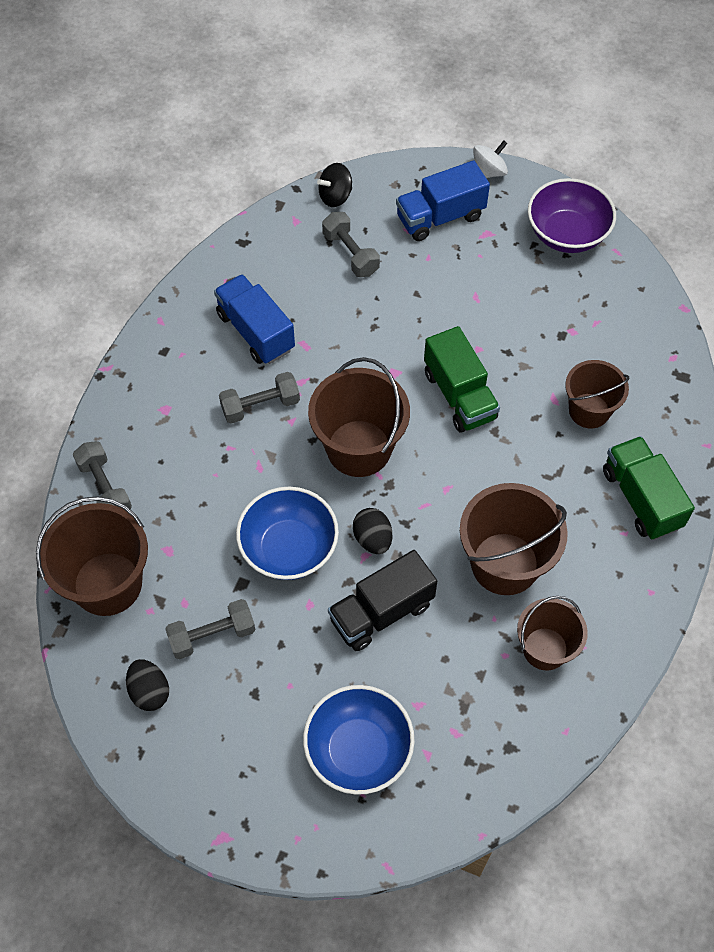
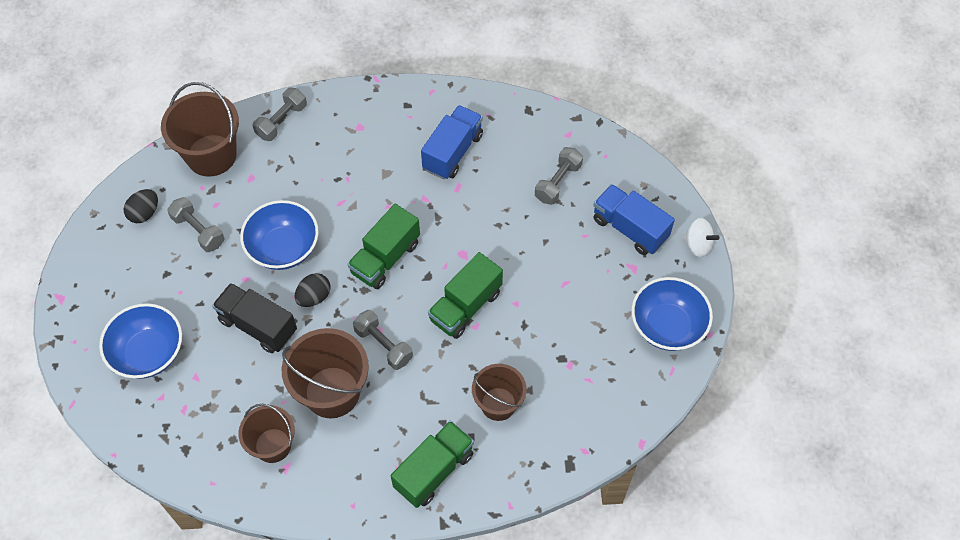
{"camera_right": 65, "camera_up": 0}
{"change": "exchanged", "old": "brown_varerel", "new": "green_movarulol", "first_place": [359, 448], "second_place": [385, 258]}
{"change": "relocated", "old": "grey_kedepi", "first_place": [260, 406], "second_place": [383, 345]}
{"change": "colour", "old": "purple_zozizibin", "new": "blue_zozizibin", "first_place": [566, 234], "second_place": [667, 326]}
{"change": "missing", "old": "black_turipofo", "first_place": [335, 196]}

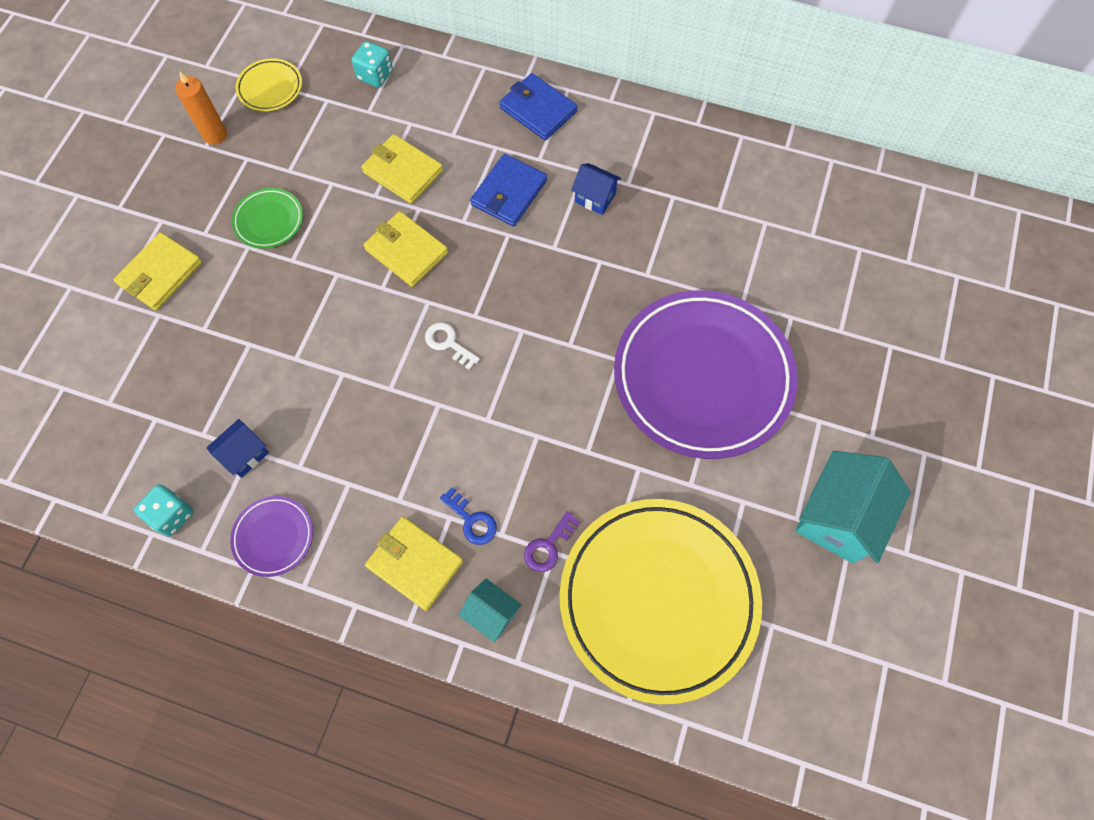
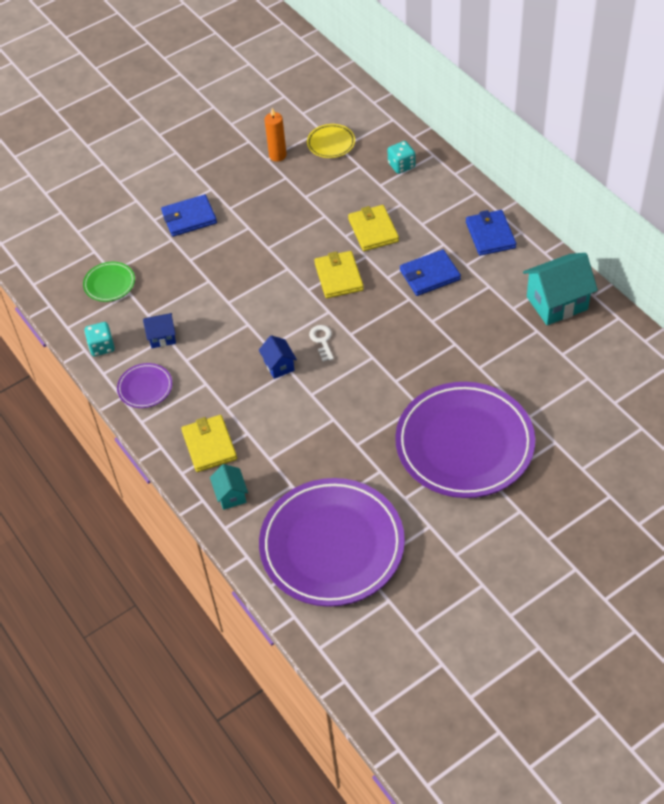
{"camera_right": 40, "camera_up": -15}
{"change": "relocated", "old": "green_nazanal", "first_place": [269, 220], "second_place": [109, 284]}
{"change": "colour", "old": "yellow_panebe", "new": "blue_panebe", "first_place": [160, 274], "second_place": [189, 218]}
{"change": "relocated", "old": "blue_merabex", "first_place": [595, 198], "second_place": [279, 366]}
{"change": "colour", "old": "yellow_nazanal", "new": "purple_nazanal", "first_place": [658, 599], "second_place": [332, 546]}
{"change": "relocated", "old": "turquoise_merabex", "first_place": [837, 518], "second_place": [557, 303]}
{"change": "missing", "old": "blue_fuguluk", "first_place": [472, 520]}
{"change": "missing", "old": "purple_fuguluk", "first_place": [548, 546]}

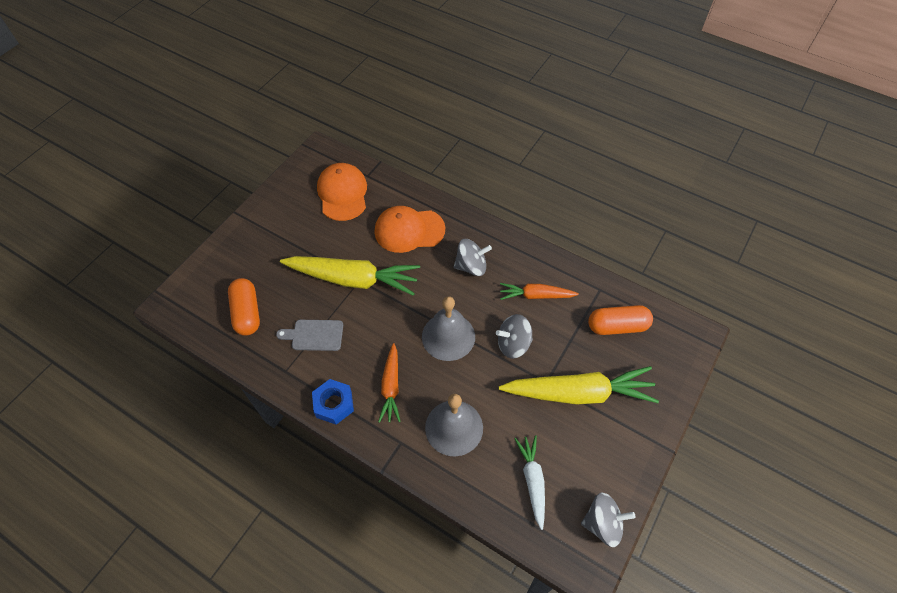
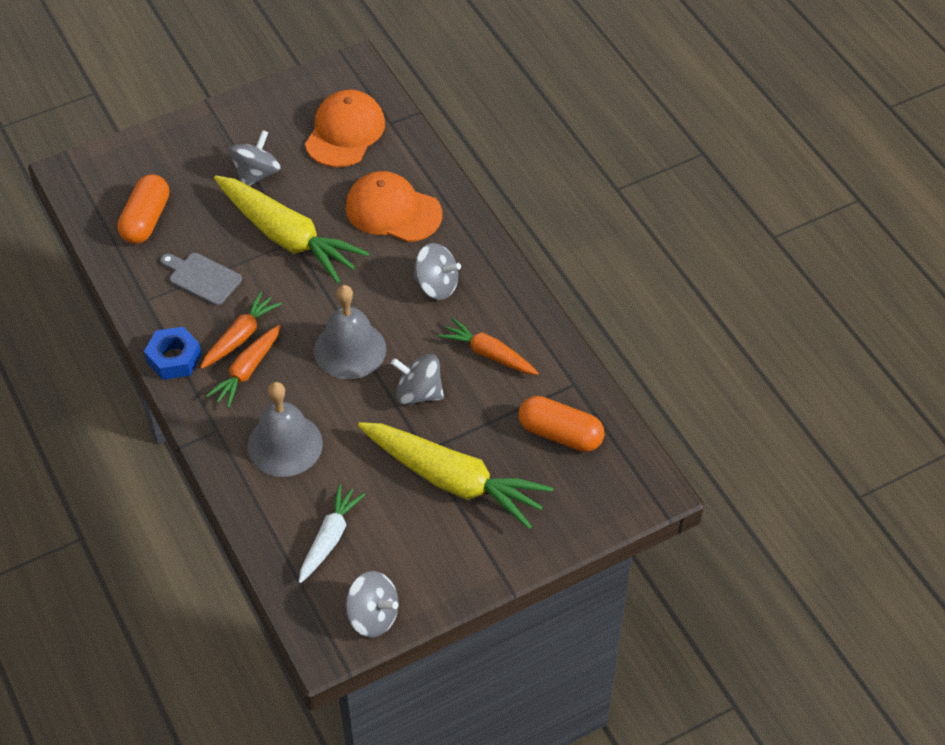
{"camera_right": 30, "camera_up": -5}
{"change": "appeared", "new": "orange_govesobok", "second_place": [240, 336]}
{"change": "appeared", "new": "grey_turipofo", "second_place": [256, 174]}

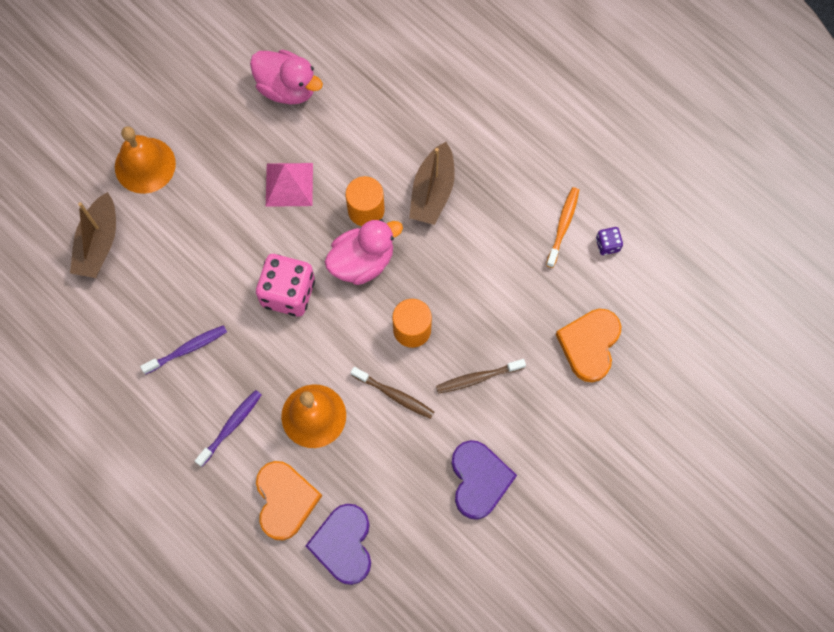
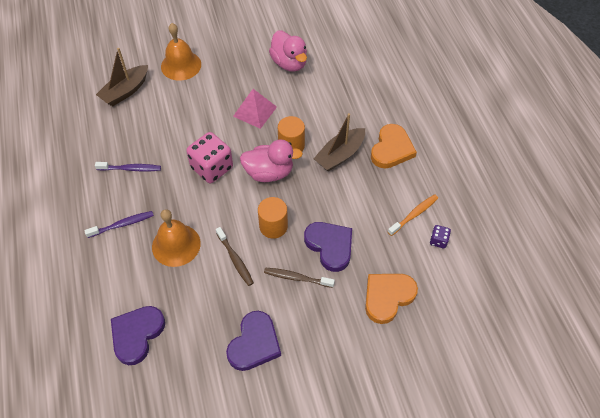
{"camera_right": 30, "camera_up": -15}
{"change": "appeared", "new": "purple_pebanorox", "second_place": [330, 246]}
{"change": "relocated", "old": "orange_pebanorox", "first_place": [285, 500], "second_place": [391, 149]}

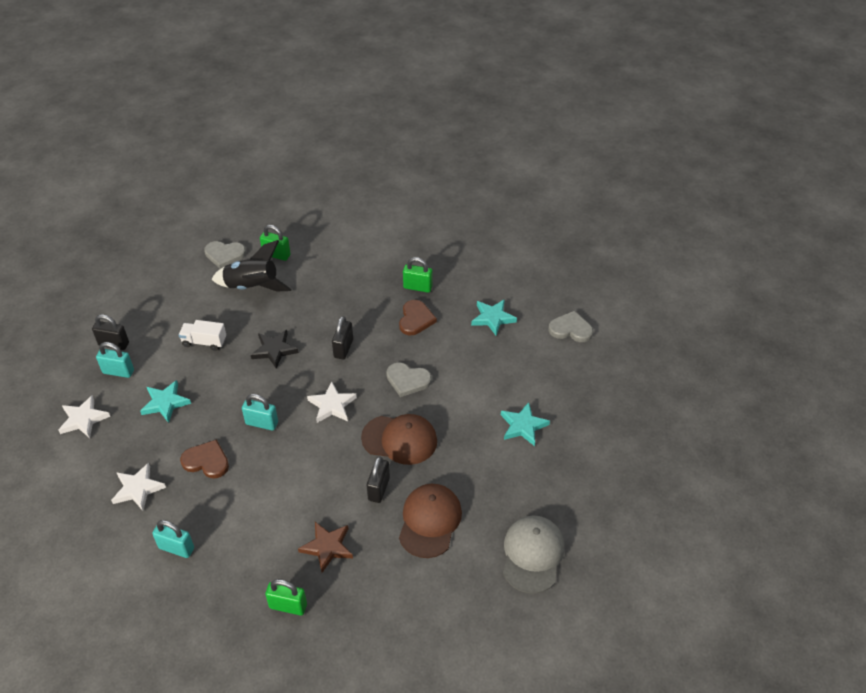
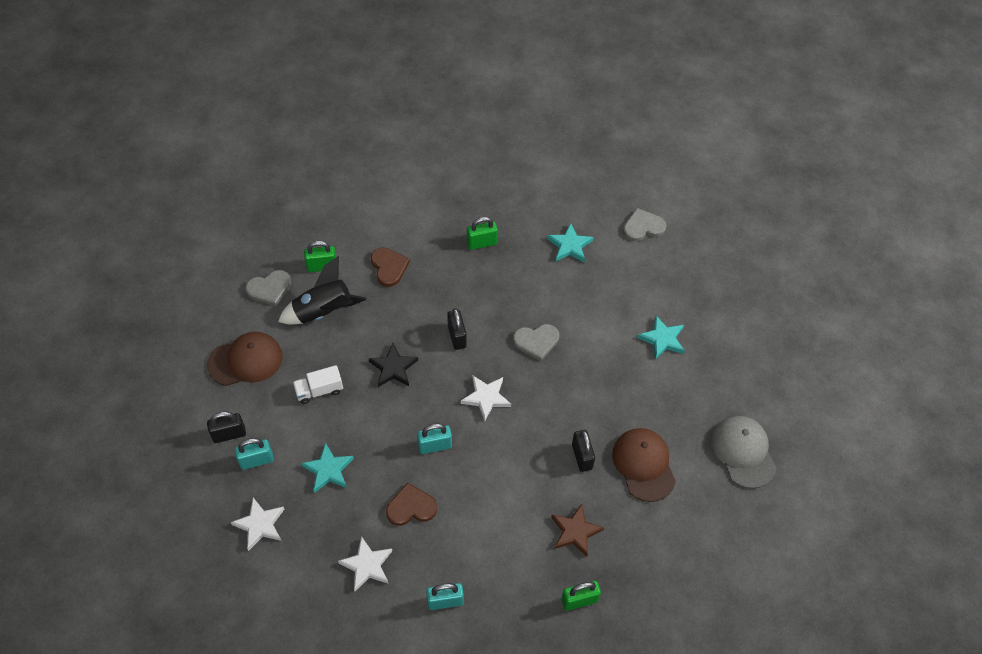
{"camera_right": -30, "camera_up": 10}
{"change": "relocated", "old": "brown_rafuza", "first_place": [399, 439], "second_place": [245, 360]}
{"change": "relocated", "old": "brown_pebanorox", "first_place": [415, 319], "second_place": [389, 267]}

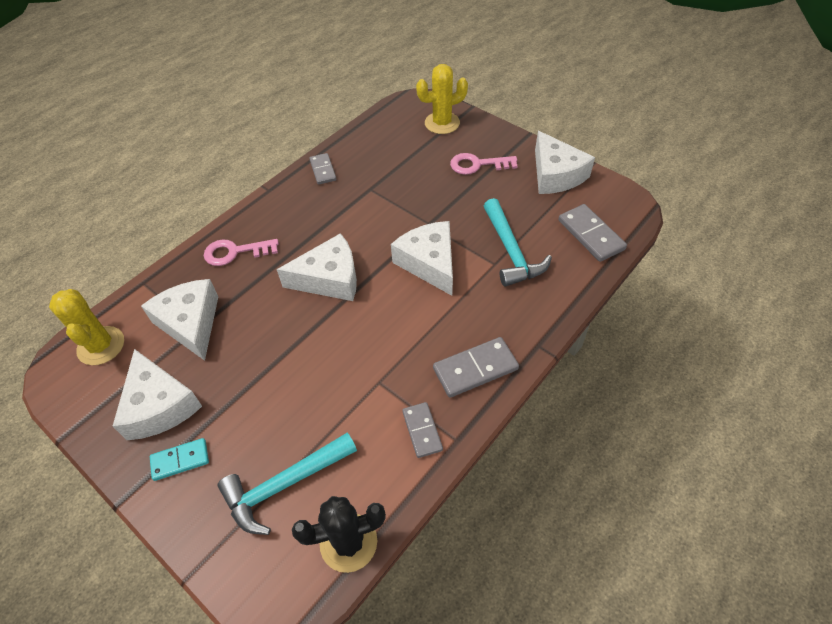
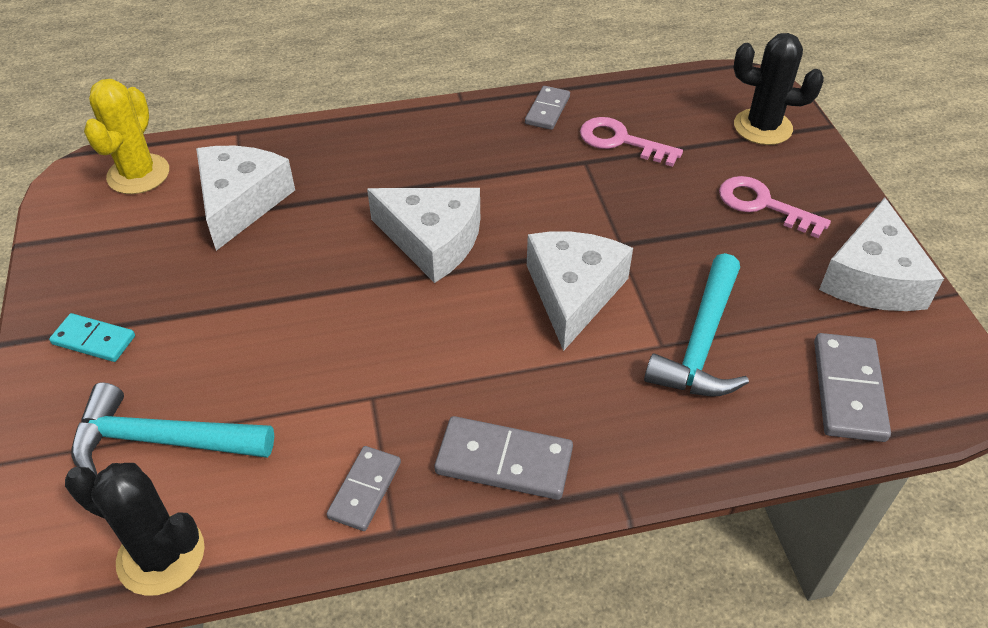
{"camera_right": 35, "camera_up": -5}
{"change": "relocated", "old": "pink_fuguluk", "first_place": [235, 252], "second_place": [621, 141]}
{"change": "colour", "old": "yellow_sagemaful", "new": "black_sagemaful", "first_place": [442, 123], "second_place": [762, 127]}
{"change": "missing", "old": "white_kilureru", "first_place": [159, 405]}

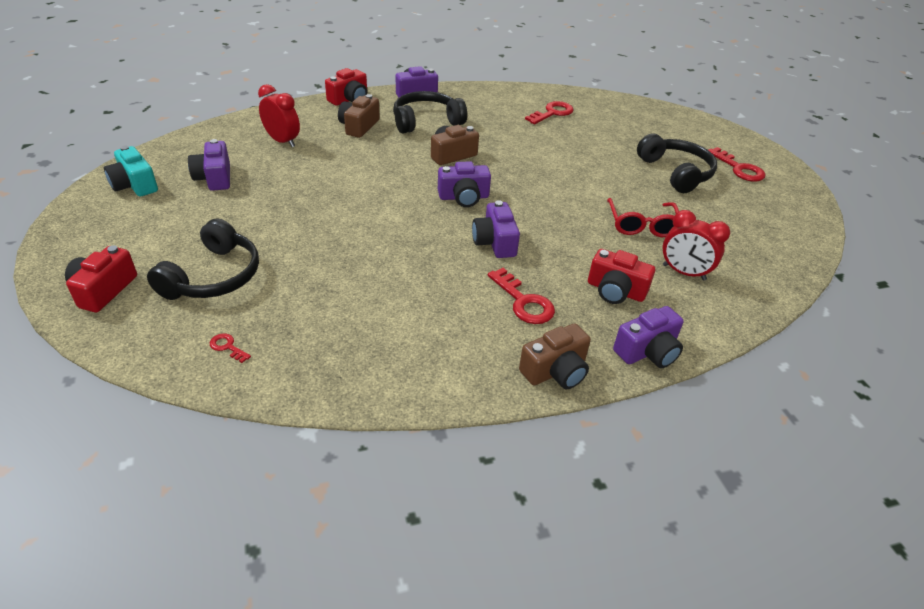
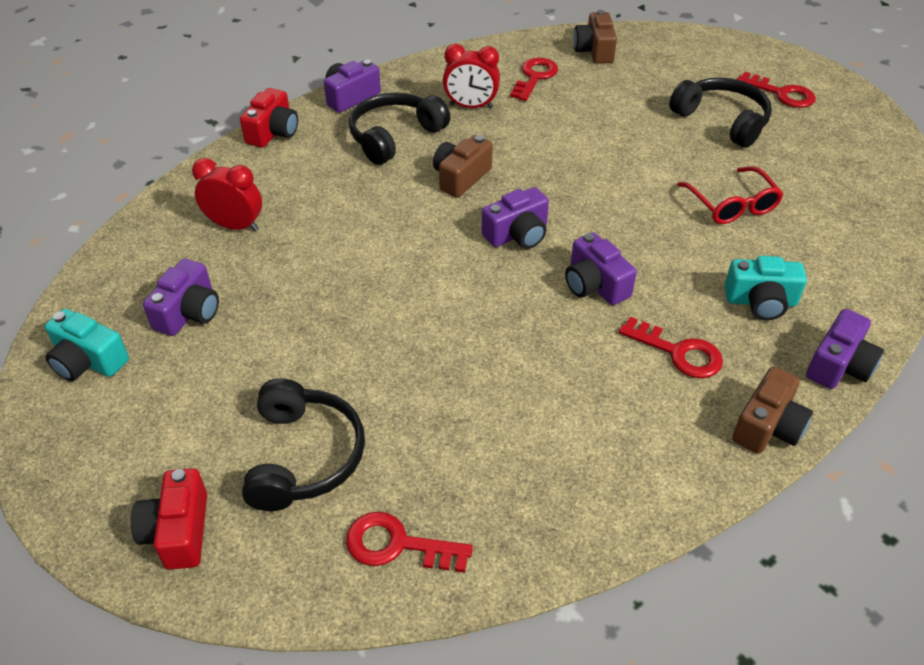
{"camera_right": -20, "camera_up": 5}
{"change": "spun", "old": "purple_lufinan", "first_place": [214, 178], "second_place": [189, 312], "degrees": -120}
{"change": "size", "old": "red_fuguluk", "first_place": [227, 347], "second_place": [397, 544], "factor": 1.97}
{"change": "relocated", "old": "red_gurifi", "first_place": [684, 272], "second_place": [471, 106]}
{"change": "relocated", "old": "brown_lufinan", "first_place": [359, 126], "second_place": [594, 51]}
{"change": "colour", "old": "red_lufinan", "new": "turquoise_lufinan", "first_place": [615, 291], "second_place": [760, 302]}

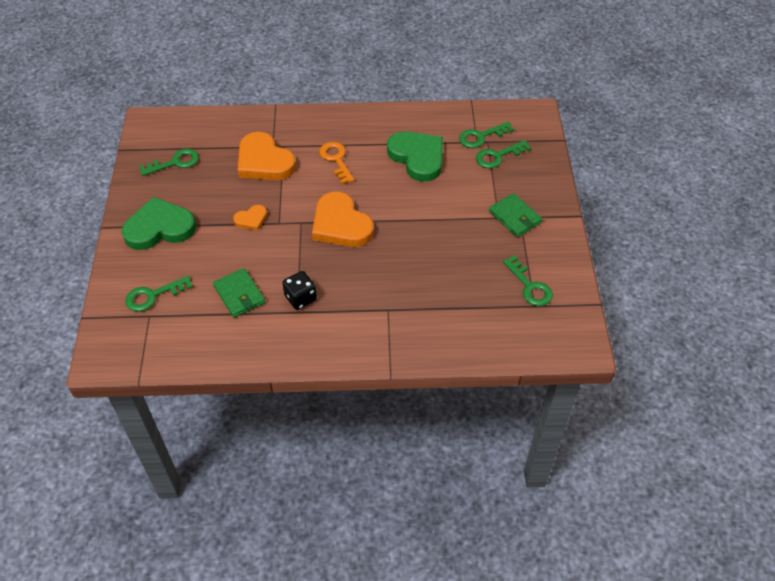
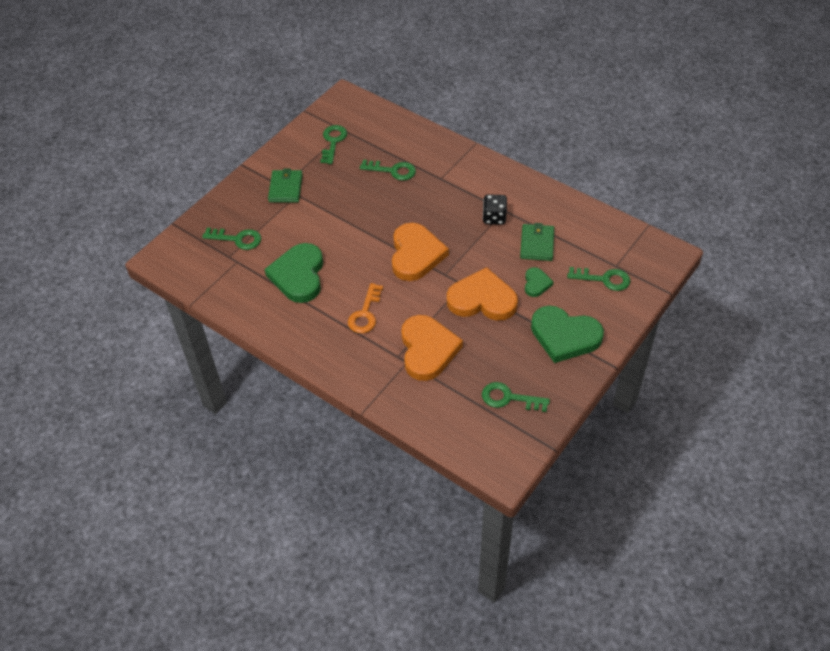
{"camera_right": -140, "camera_up": 0}
{"change": "relocated", "old": "green_fuguluk", "first_place": [481, 137], "second_place": [393, 171]}
{"change": "size", "old": "orange_pebanorox", "first_place": [251, 219], "second_place": [482, 299], "factor": 2.04}
{"change": "appeared", "new": "green_pebanorox", "second_place": [536, 283]}

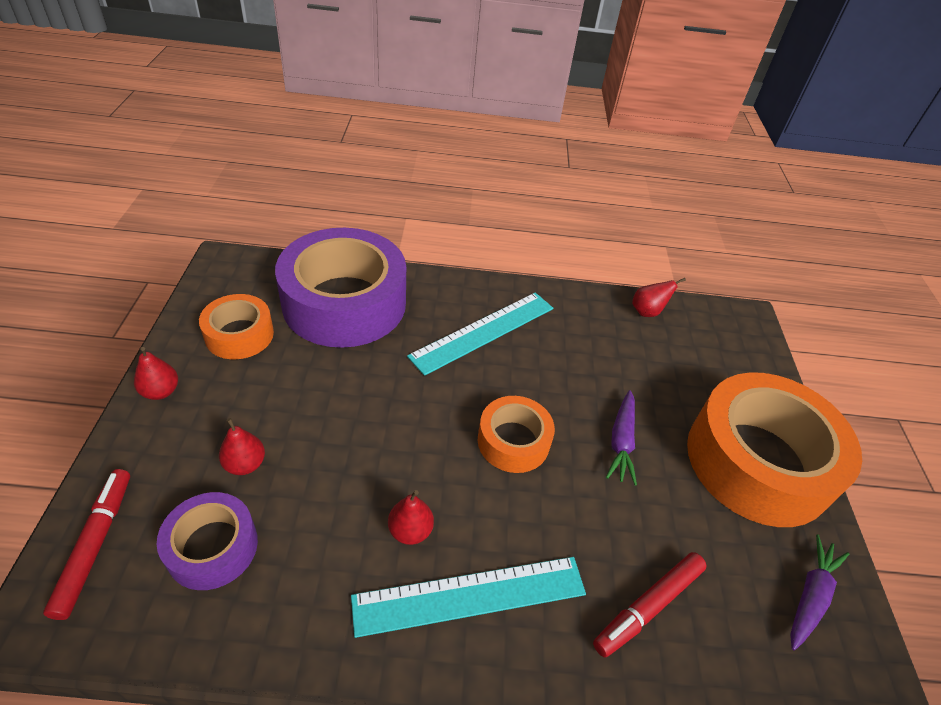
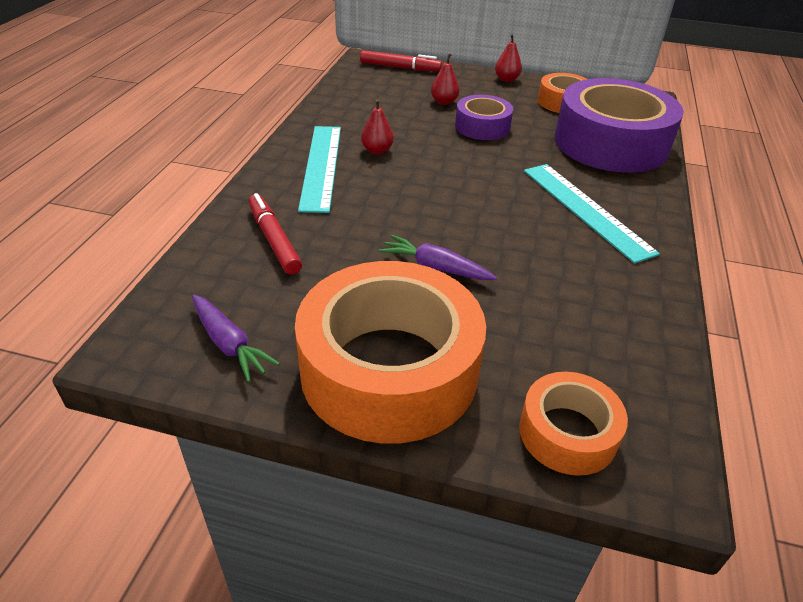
{"camera_right": 105, "camera_up": -5}
{"change": "relocated", "old": "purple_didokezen", "first_place": [212, 547], "second_place": [482, 126]}
{"change": "relocated", "old": "orange_didokezen", "first_place": [513, 441], "second_place": [567, 433]}
{"change": "missing", "old": "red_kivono", "first_place": [647, 312]}

